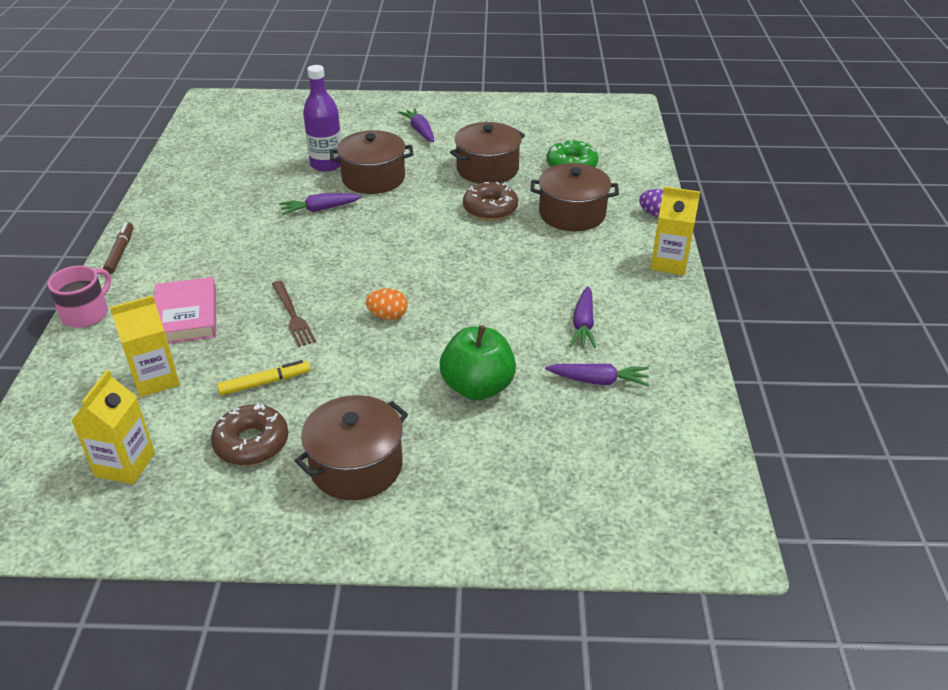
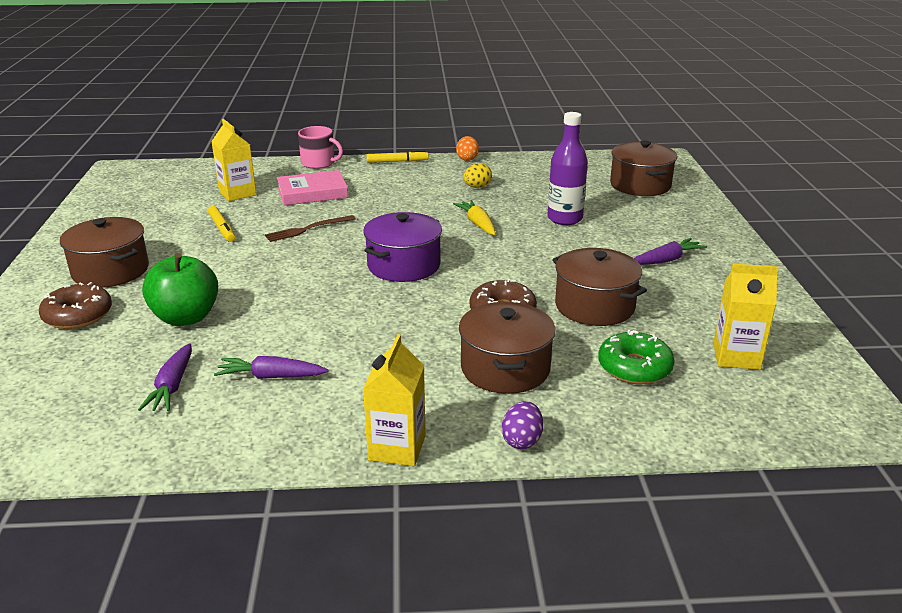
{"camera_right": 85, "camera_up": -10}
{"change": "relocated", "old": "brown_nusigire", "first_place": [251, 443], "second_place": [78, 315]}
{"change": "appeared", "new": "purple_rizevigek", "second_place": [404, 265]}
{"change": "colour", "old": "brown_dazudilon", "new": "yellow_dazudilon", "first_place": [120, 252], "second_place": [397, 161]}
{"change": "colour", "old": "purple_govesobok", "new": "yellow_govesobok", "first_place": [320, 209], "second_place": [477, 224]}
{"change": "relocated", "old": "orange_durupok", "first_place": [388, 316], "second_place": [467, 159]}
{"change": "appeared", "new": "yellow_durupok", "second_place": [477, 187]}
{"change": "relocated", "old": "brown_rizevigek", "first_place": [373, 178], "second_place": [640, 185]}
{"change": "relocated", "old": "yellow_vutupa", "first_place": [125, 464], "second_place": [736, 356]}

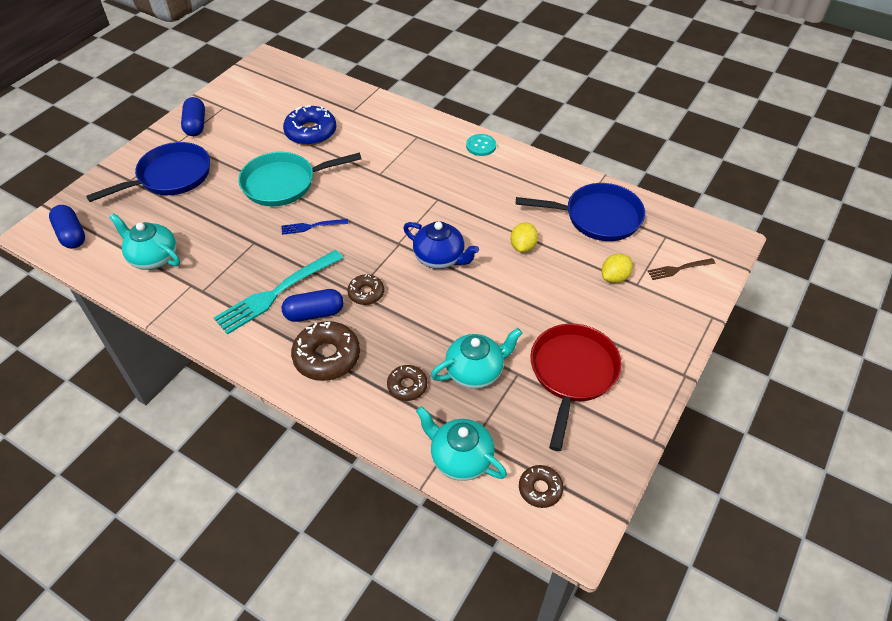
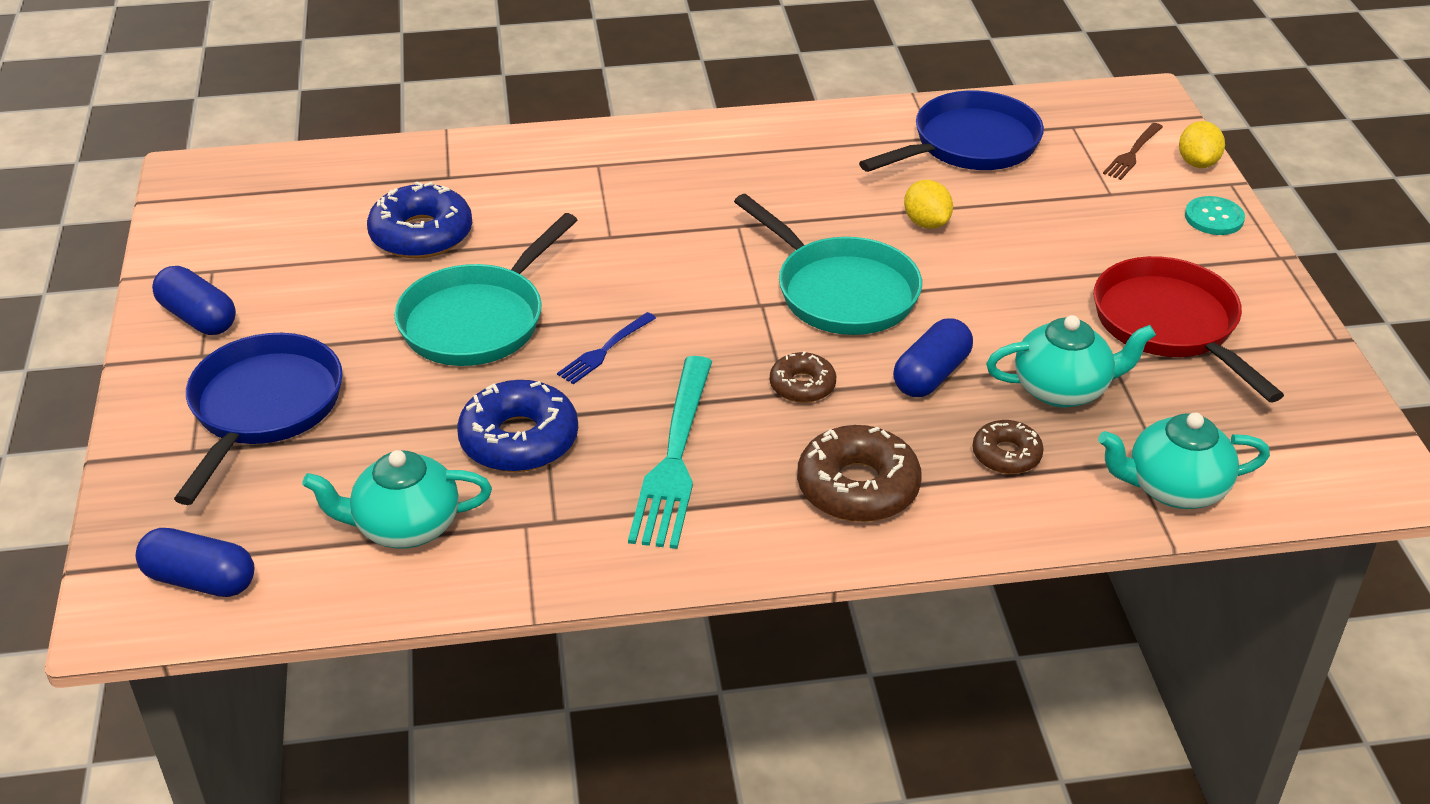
{"camera_right": -40, "camera_up": -10}
{"change": "appeared", "new": "blue_nusigire", "second_place": [519, 440]}
{"change": "exchanged", "old": "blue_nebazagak", "new": "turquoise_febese", "first_place": [440, 258], "second_place": [841, 292]}
{"change": "relocated", "old": "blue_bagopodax", "first_place": [314, 313], "second_place": [931, 375]}
{"change": "spun", "old": "turquoise_nebazagak", "first_place": [475, 371], "second_place": [1062, 389], "degrees": 60}
{"change": "relocated", "old": "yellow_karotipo", "first_place": [614, 277], "second_place": [1197, 163]}
{"change": "relocated", "old": "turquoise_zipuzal", "first_place": [481, 146], "second_place": [1214, 218]}
{"change": "missing", "old": "brown_nusigire", "first_place": [540, 489]}

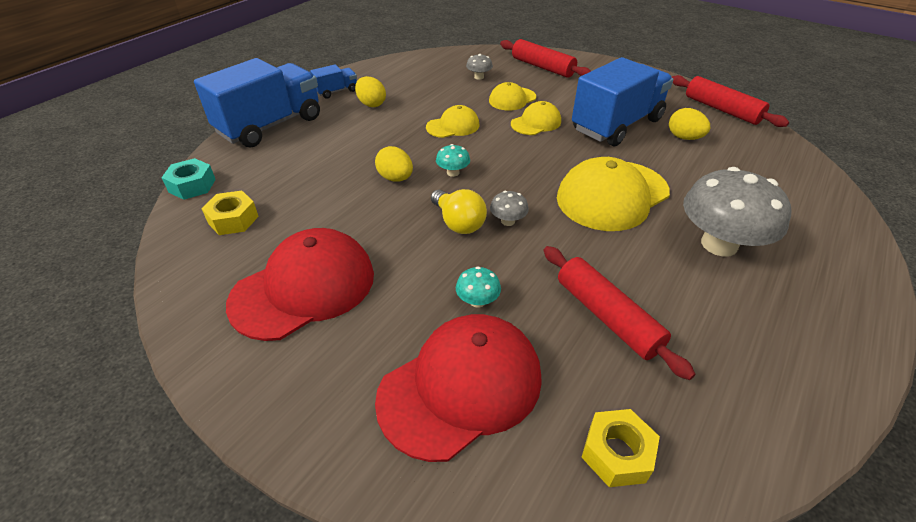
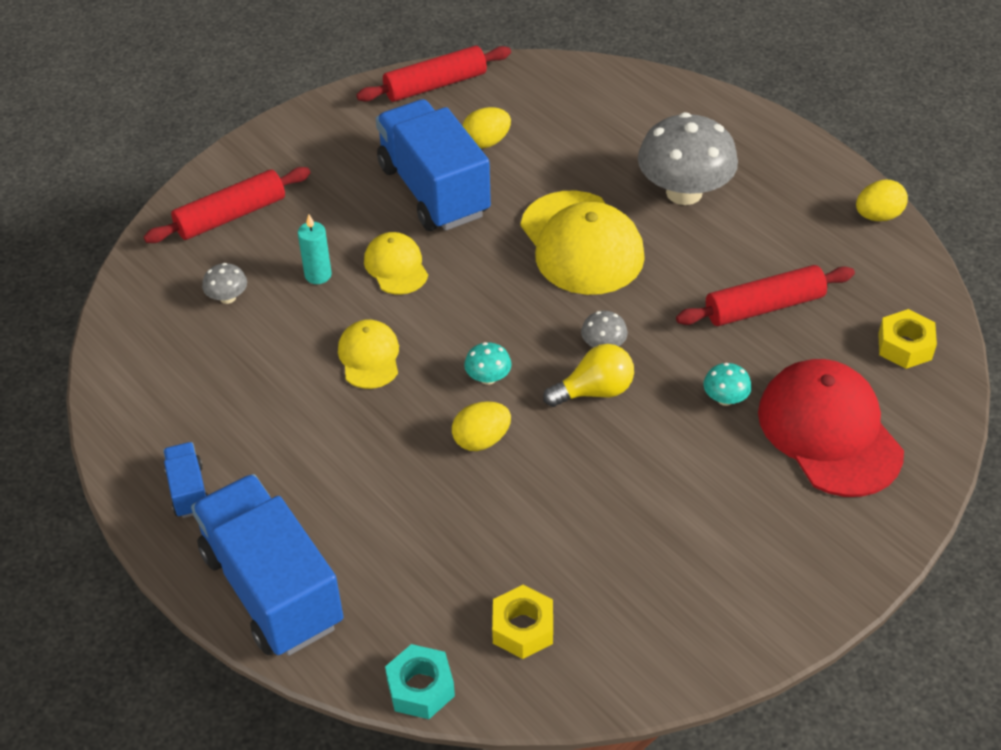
{"camera_right": -75, "camera_up": 5}
{"change": "exchanged", "old": "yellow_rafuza", "new": "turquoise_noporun", "first_place": [512, 99], "second_place": [318, 275]}
{"change": "relocated", "old": "yellow_durupok", "first_place": [371, 104], "second_place": [878, 216]}
{"change": "missing", "old": "red_rafuza", "first_place": [304, 288]}

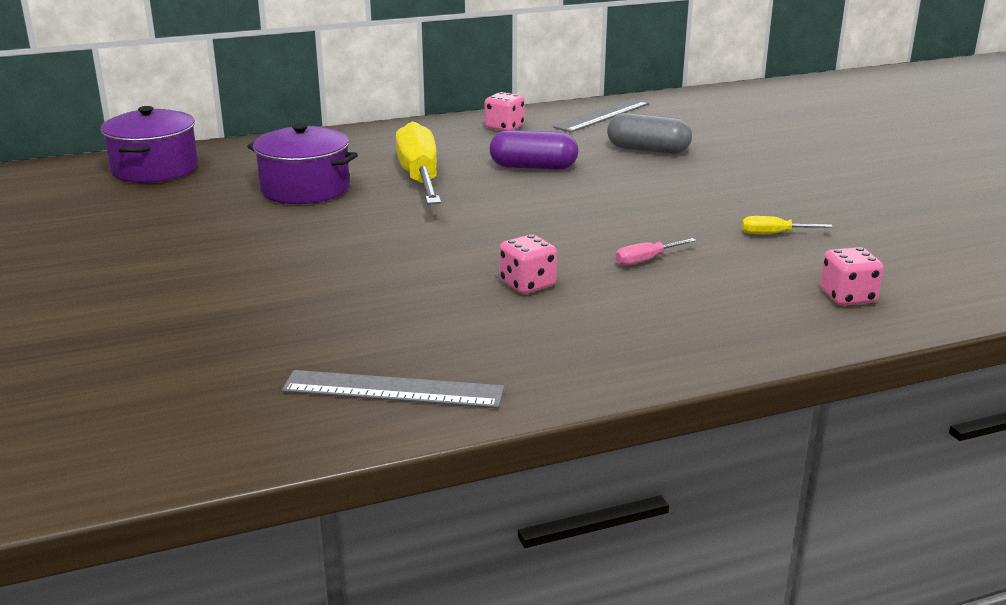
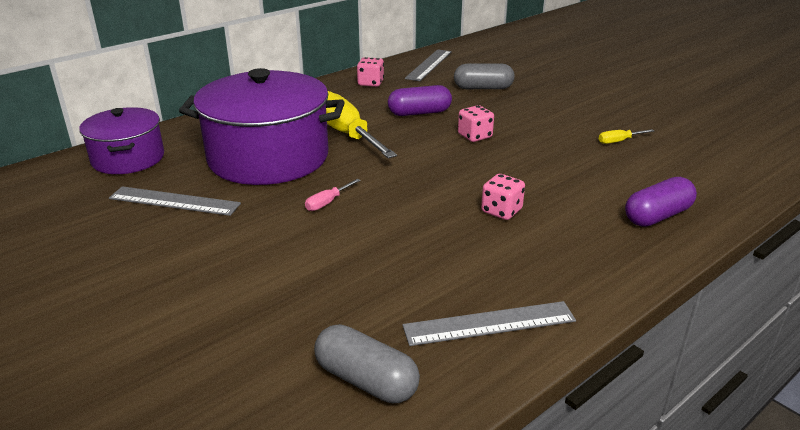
{"camera_right": -20, "camera_up": 5}
{"change": "appeared", "new": "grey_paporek", "second_place": [174, 201]}
{"change": "size", "old": "purple_rizevigek", "first_place": [305, 189], "second_place": [268, 157], "factor": 1.71}
{"change": "relocated", "old": "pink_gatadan", "first_place": [646, 260], "second_place": [327, 202]}
{"change": "appeared", "new": "grey_bagopodax", "second_place": [366, 380]}
{"change": "relocated", "old": "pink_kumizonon", "first_place": [847, 297], "second_place": [475, 136]}
{"change": "appeared", "new": "purple_bagopodax", "second_place": [657, 216]}

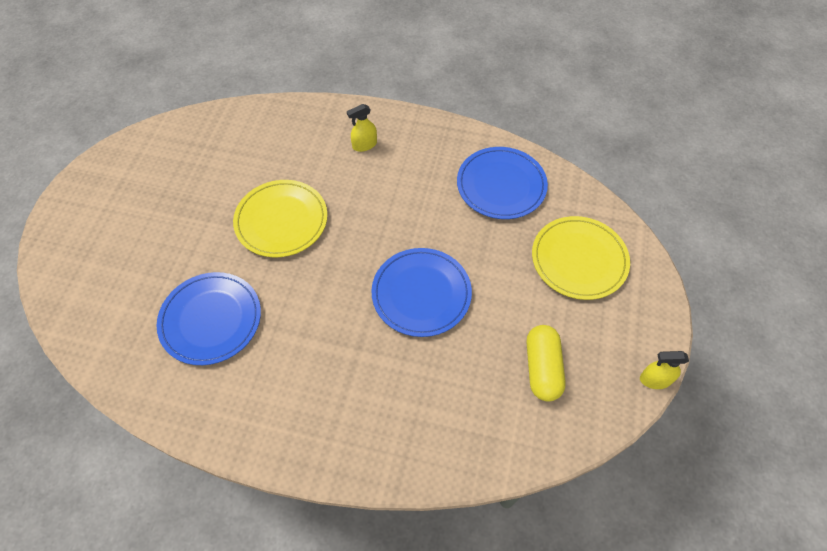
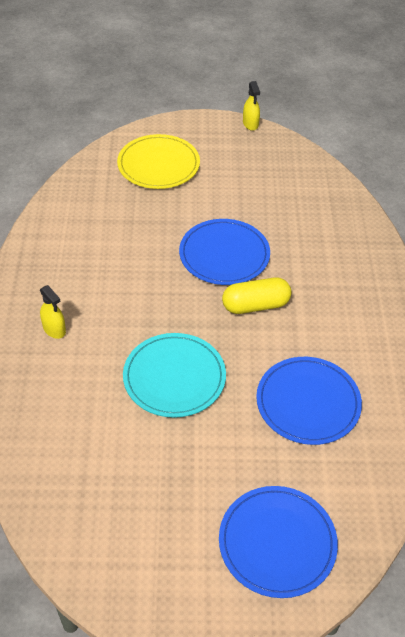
{"camera_right": -105, "camera_up": -10}
{"change": "colour", "old": "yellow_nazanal", "new": "turquoise_nazanal", "first_place": [281, 220], "second_place": [174, 377]}
{"change": "relocated", "old": "blue_nazanal", "first_place": [501, 185], "second_place": [277, 543]}
{"change": "relocated", "old": "yellow_bagopodax", "first_place": [542, 368], "second_place": [255, 305]}

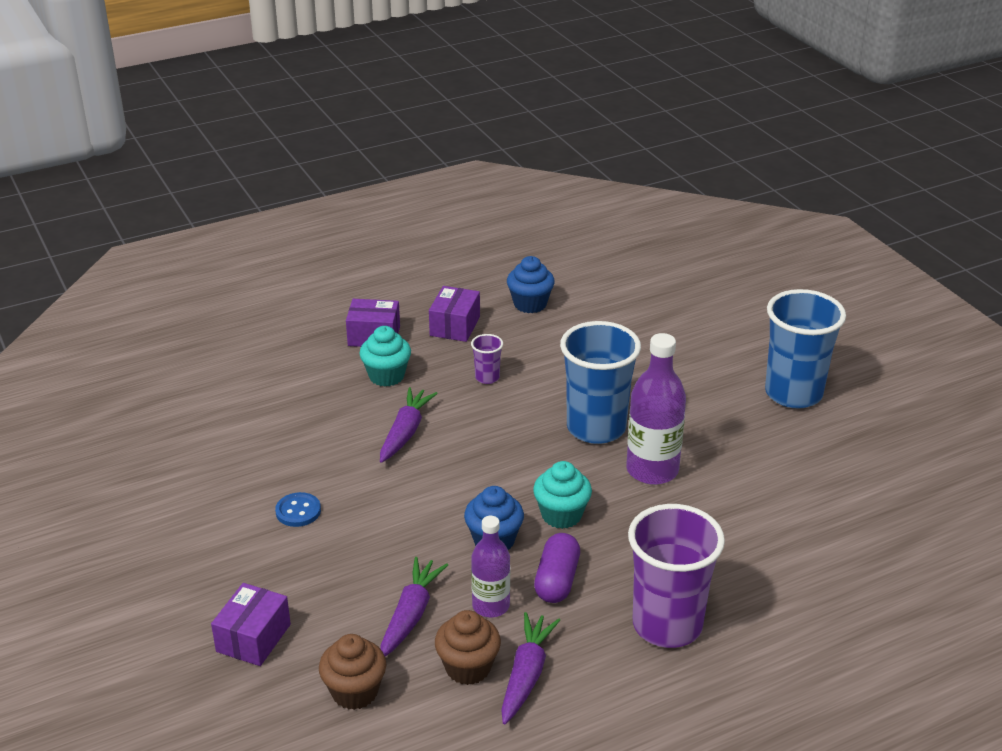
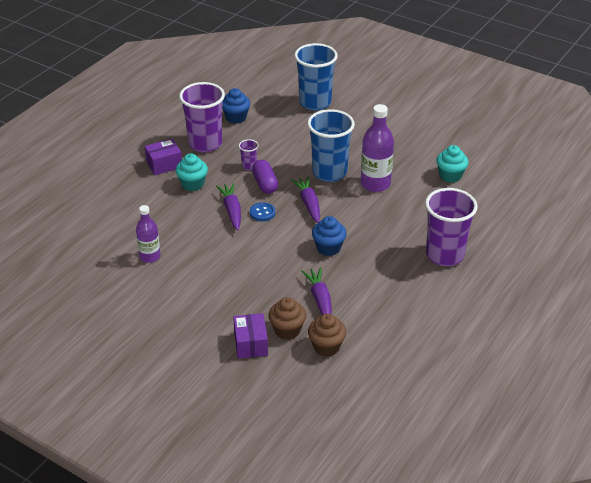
{"camera_right": -30, "camera_up": 5}
{"change": "relocated", "old": "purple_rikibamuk", "first_place": [491, 605], "second_place": [150, 256]}
{"change": "exchanged", "old": "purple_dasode", "new": "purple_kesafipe", "first_place": [455, 326], "second_place": [205, 144]}
{"change": "relocated", "old": "blue_zipuzal", "first_place": [298, 511], "second_place": [262, 213]}
{"change": "relocated", "old": "purple_bagopodax", "first_place": [557, 580], "second_place": [265, 184]}
{"change": "relocated", "old": "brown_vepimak", "first_place": [468, 668], "second_place": [287, 330]}
{"change": "relocated", "old": "purple_govesobok", "first_place": [526, 674], "second_place": [309, 204]}
{"change": "relocated", "old": "blue_kesafipe", "first_place": [793, 393], "second_place": [315, 103]}
{"change": "relocated", "old": "turquoise_vepimak", "first_place": [561, 515], "second_place": [450, 176]}

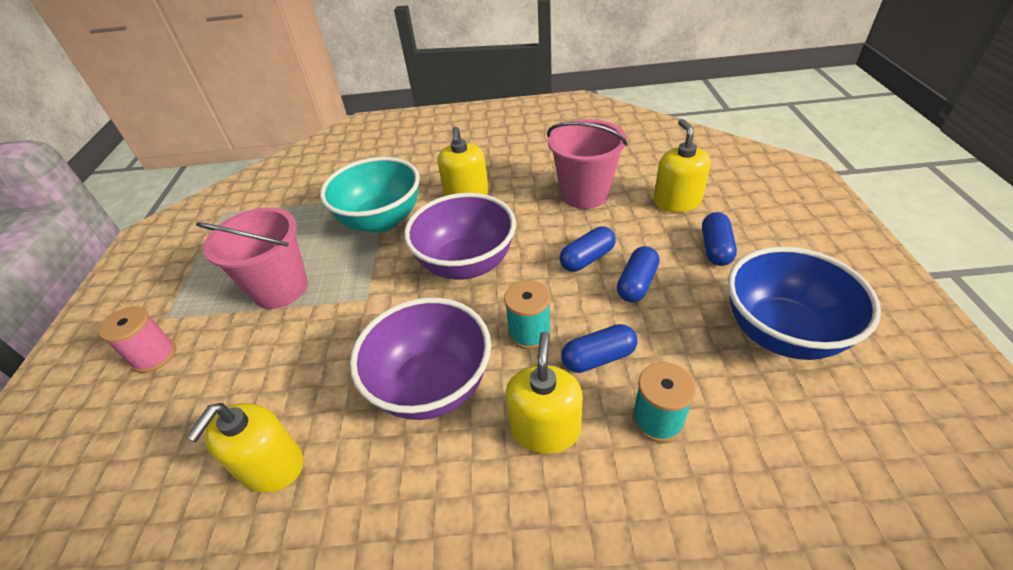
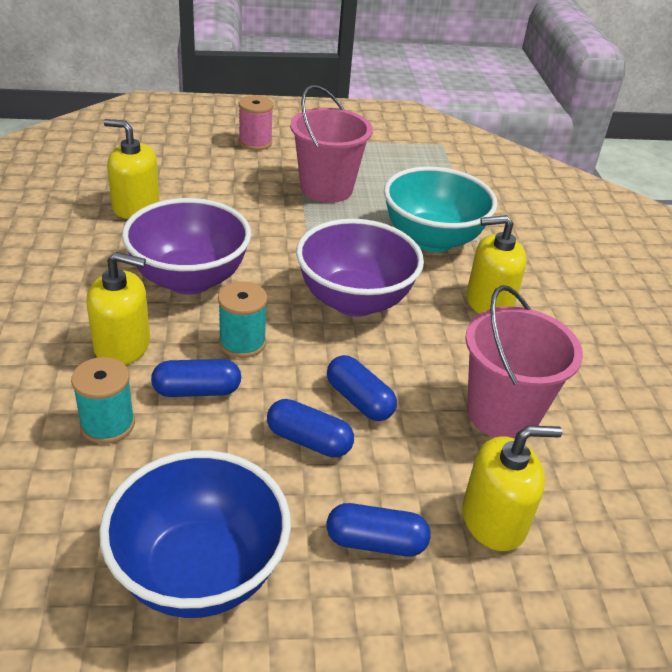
{"camera_right": 80, "camera_up": -5}
{"change": "spun", "old": "blue_bagopodax", "first_place": [598, 358], "second_place": [197, 391], "degrees": -75}

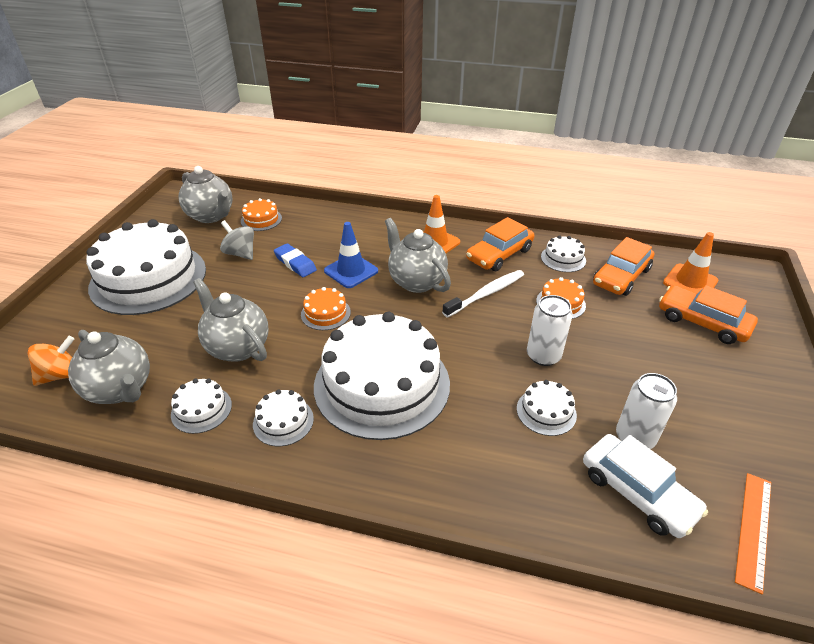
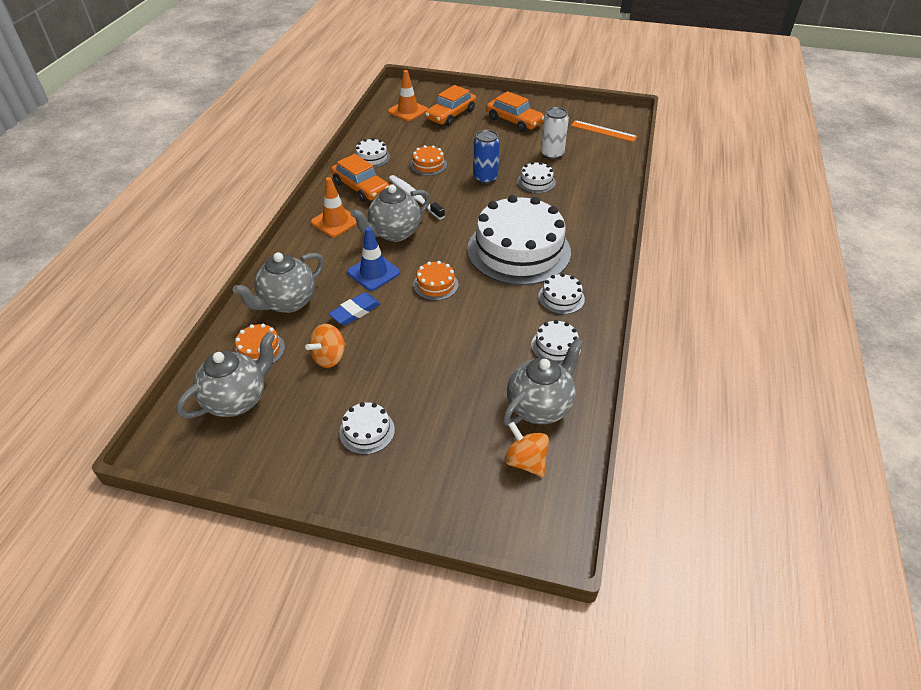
{"camera_right": -90, "camera_up": 5}
{"change": "relocated", "old": "grey_nebazagak", "first_place": [237, 347], "second_place": [288, 302]}
{"change": "colour", "old": "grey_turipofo", "new": "orange_turipofo", "first_place": [240, 253], "second_place": [329, 357]}
{"change": "size", "old": "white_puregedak", "first_place": [148, 278], "second_place": [367, 431], "factor": 0.42}
{"change": "colour", "old": "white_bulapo", "new": "blue_bulapo", "first_place": [543, 356], "second_place": [485, 178]}
{"change": "relocated", "old": "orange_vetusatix", "first_place": [621, 276], "second_place": [514, 121]}
{"change": "missing", "old": "white_vetusatix", "first_place": [637, 492]}

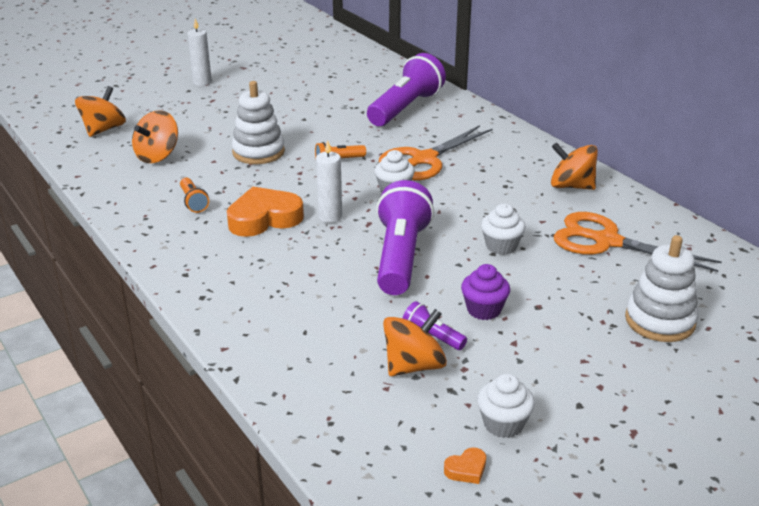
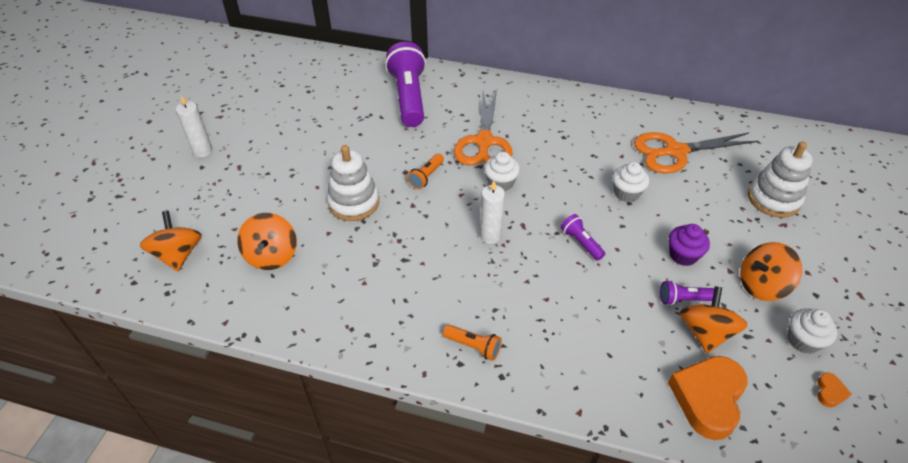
{"camera_right": -40, "camera_up": 15}
{"change": "relocated", "old": "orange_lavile", "first_place": [193, 202], "second_place": [473, 346]}
{"change": "size", "old": "purple_lavile", "first_place": [400, 256], "second_place": [581, 243], "factor": 0.45}
{"change": "relocated", "old": "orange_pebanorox", "first_place": [264, 218], "second_place": [708, 398]}
{"change": "relocated", "old": "orange_turipofo", "first_place": [571, 186], "second_place": [762, 285]}

